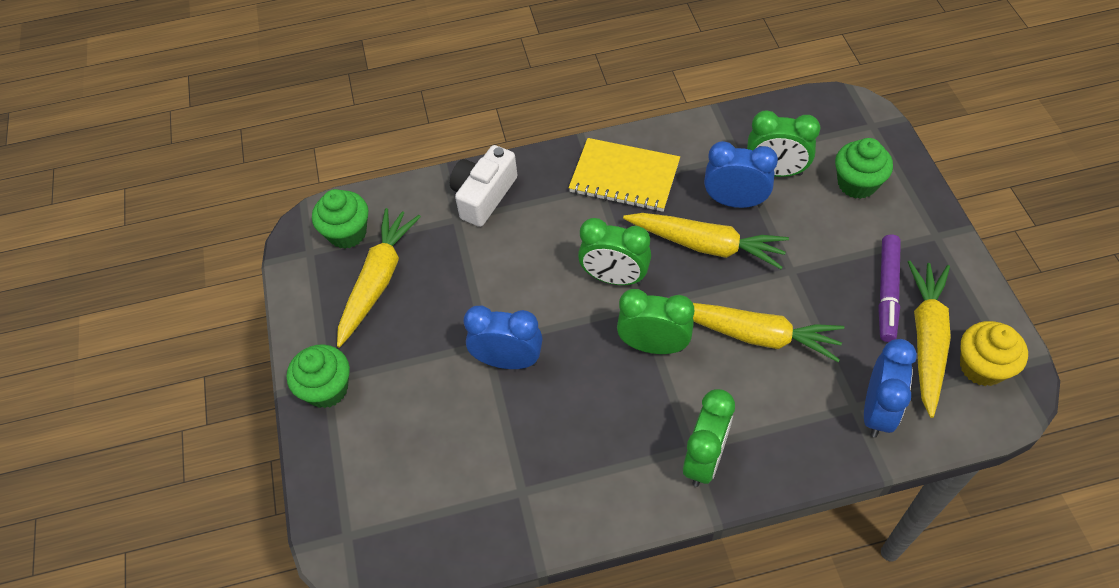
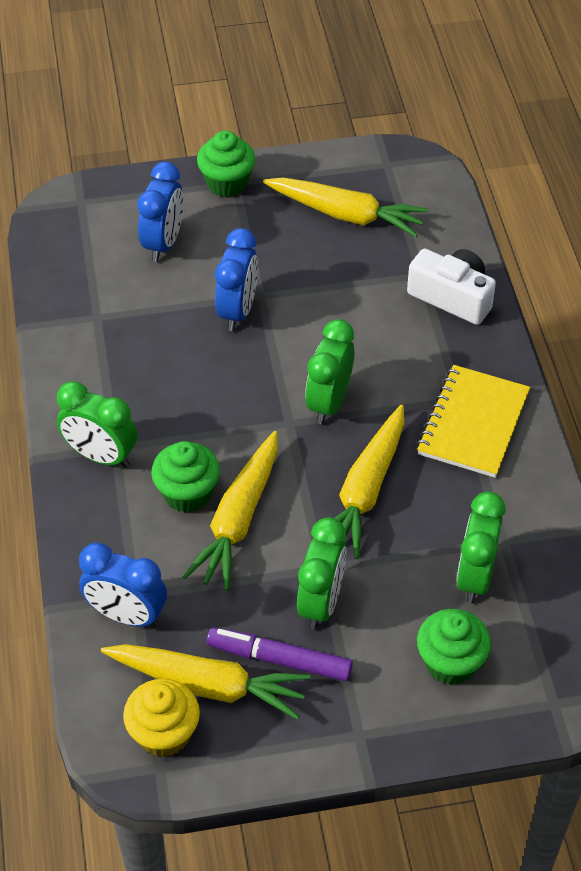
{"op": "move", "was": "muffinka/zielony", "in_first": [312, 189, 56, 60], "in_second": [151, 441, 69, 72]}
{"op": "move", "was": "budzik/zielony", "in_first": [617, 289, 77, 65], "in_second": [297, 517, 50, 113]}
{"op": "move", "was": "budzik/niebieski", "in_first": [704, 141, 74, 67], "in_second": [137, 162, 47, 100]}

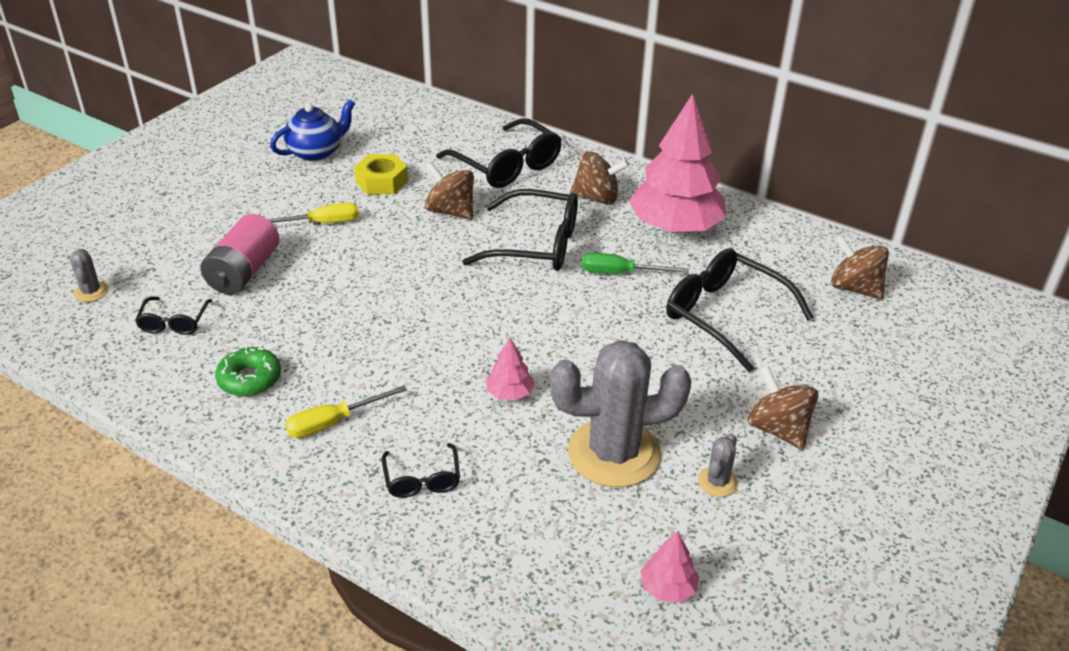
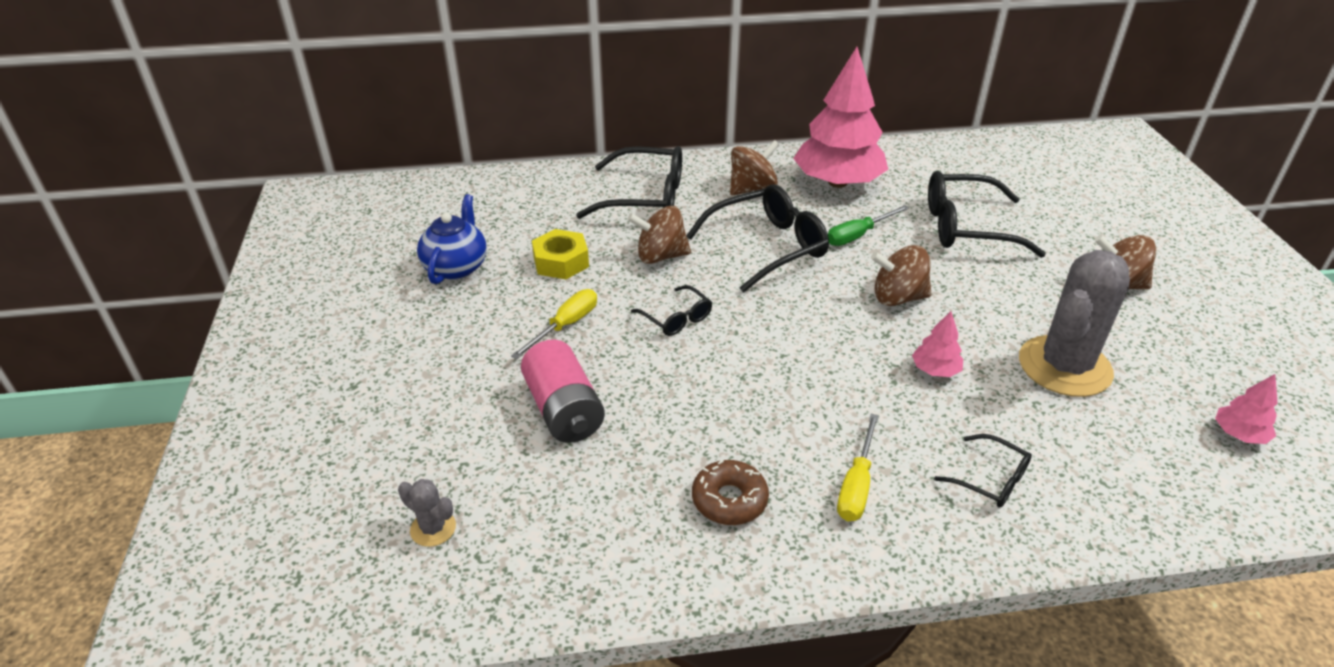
{"op": "move", "was": "okulary/czarny", "in_first": [135, 297, 77, 38], "in_second": [631, 285, 81, 51]}
{"op": "recolor", "was": "donut/zielony", "now": "donut/brązowy", "in_first": [215, 345, 66, 51], "in_second": [692, 460, 77, 65]}
{"op": "delete", "was": "kaktus/szary", "in_first": [698, 433, 40, 64]}
{"op": "move", "was": "bączek/brązowy", "in_first": [831, 235, 58, 65], "in_second": [871, 245, 61, 61]}

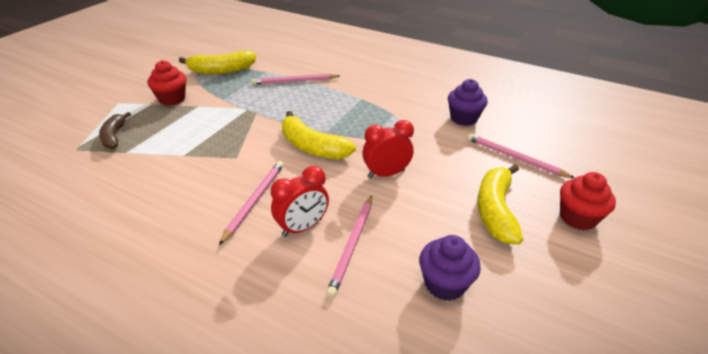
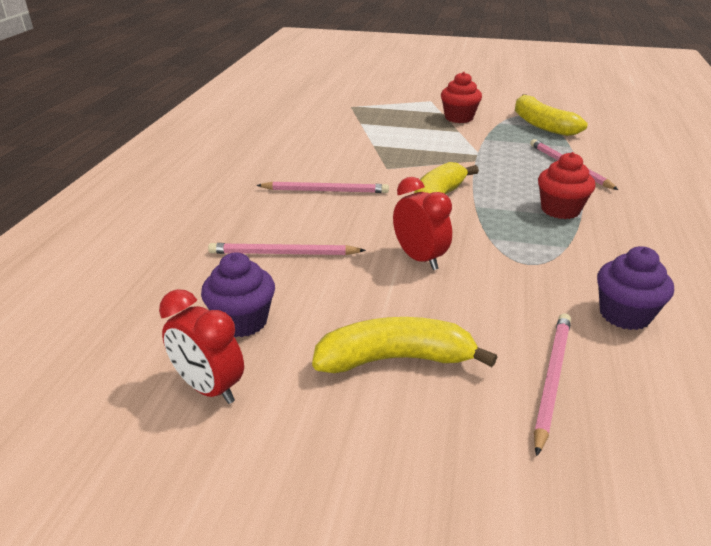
{"op": "delete", "was": "banan/brązowy", "in_first": [99, 112, 32, 37]}
{"op": "move", "was": "budzik/czerwony", "in_first": [271, 166, 58, 71], "in_second": [159, 289, 85, 115]}
{"op": "move", "was": "muffinka/czerwony", "in_first": [560, 172, 56, 58], "in_second": [538, 152, 57, 67]}

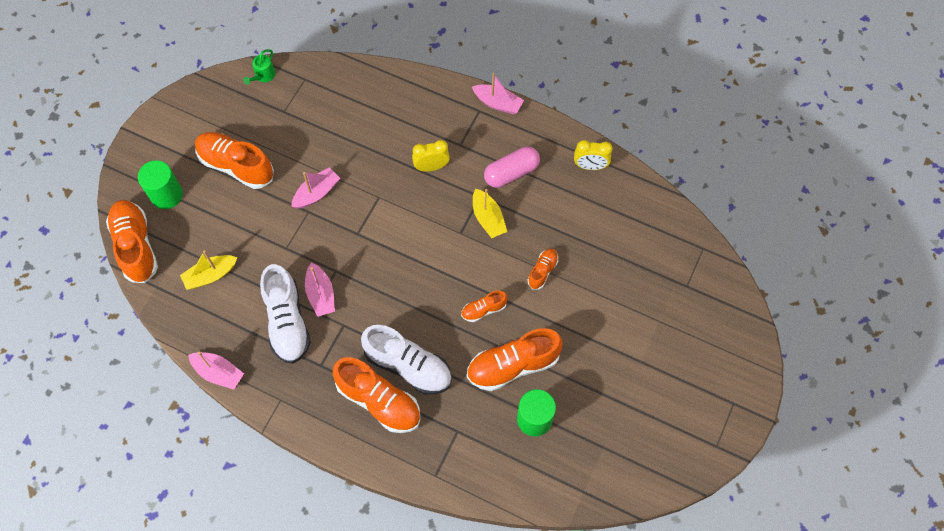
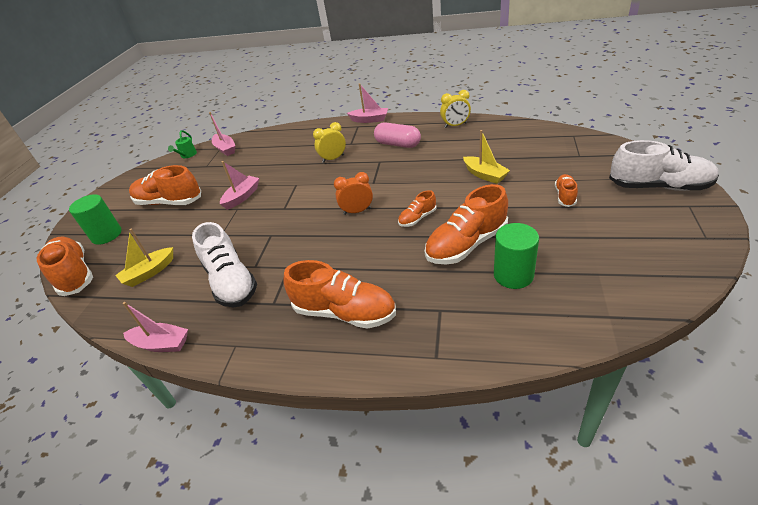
{"op": "move", "was": "łódka/różowy", "in_first": [305, 262, 30, 55], "in_second": [209, 112, 27, 44]}
{"op": "move", "was": "but/biały", "in_first": [361, 325, 91, 70], "in_second": [609, 140, 110, 51]}
{"op": "move", "was": "łódka/żółty", "in_first": [473, 189, 34, 49], "in_second": [463, 130, 47, 54]}
{"op": "rotate", "was": "kapsułka/różowy", "in_first": [484, 147, 56, 41], "in_second": [374, 123, 47, 25], "clockwise": 75}
{"op": "move", "was": "but/pomarańczowy", "in_first": [528, 249, 30, 40], "in_second": [555, 174, 23, 33]}
{"op": "insert", "now": "budzik/pomarańczowy", "in_second": [334, 172, 39, 43]}

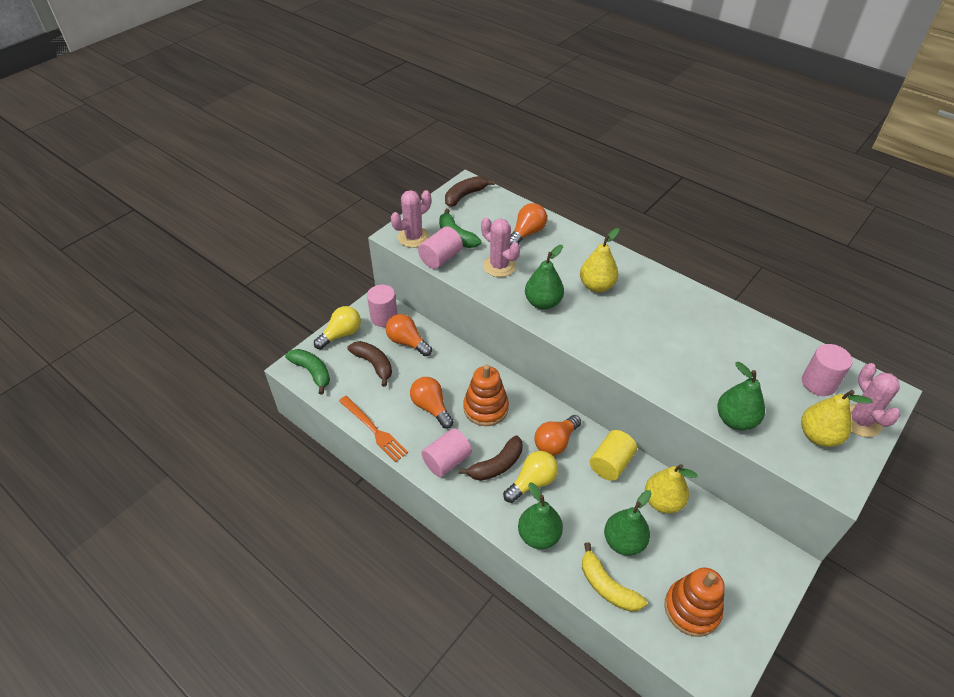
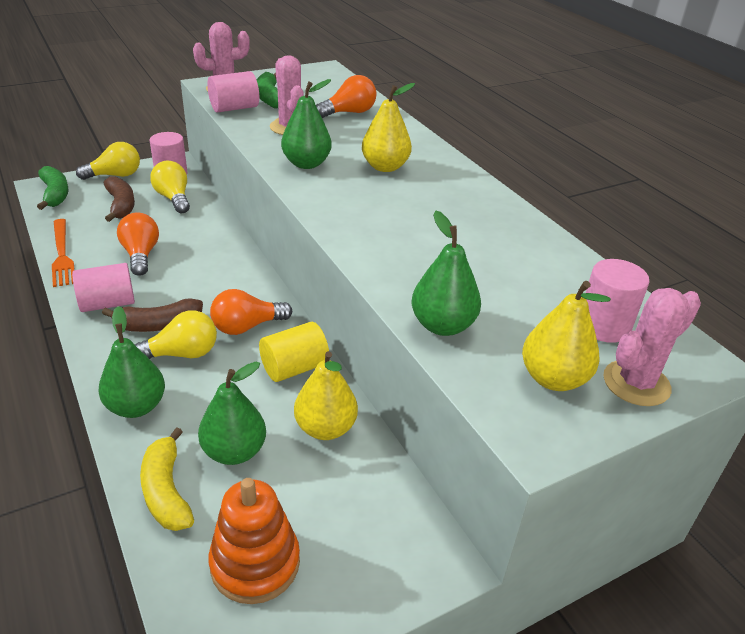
{"op": "recolor", "was": "żarówka/pomarańczowy", "now": "żarówka/żółty", "in_first": [386, 314, 46, 42], "in_second": [150, 161, 40, 52]}
{"op": "delete", "was": "banan/brązowy", "in_first": [445, 176, 50, 31]}
{"op": "delete", "was": "zabawka nakładanka/pomarańczowy", "in_first": [463, 364, 46, 62]}
{"op": "rotate", "was": "kaktus/różowy", "in_first": [850, 363, 50, 74], "in_second": [604, 288, 97, 118], "clockwise": 45}

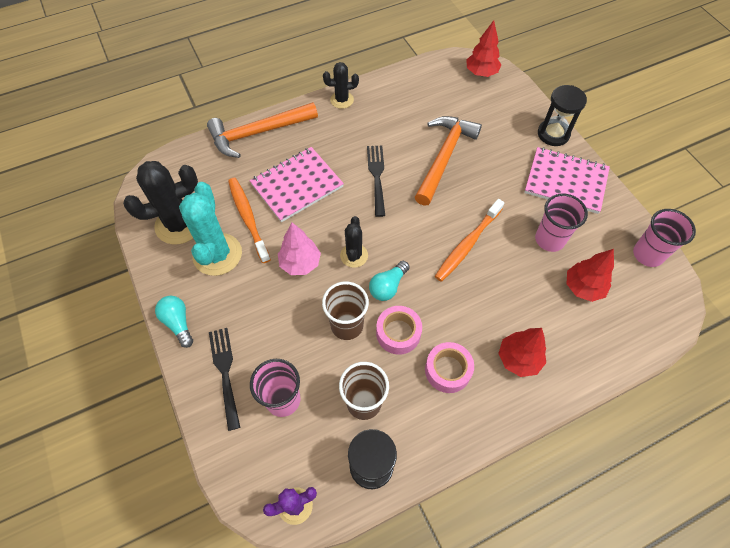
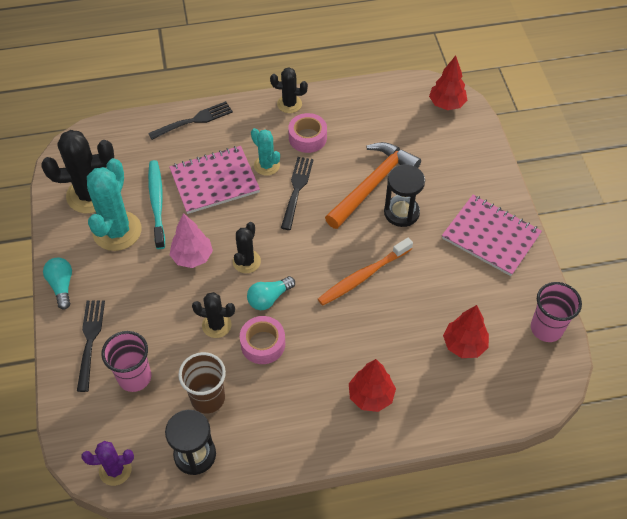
{"op": "replace", "was": "młotek/pomarańczowy", "now": "widelec/czarny", "in_first": [207, 102, 111, 56], "in_second": [148, 101, 85, 39]}
{"op": "recolor", "was": "szczoteczka do zębów/pomarańczowy", "now": "szczoteczka do zębów/turkusowy", "in_first": [228, 178, 43, 85], "in_second": [148, 160, 17, 89]}
{"op": "replace", "was": "szklanka/brązowy", "now": "kaktus/czarny", "in_first": [322, 282, 47, 58], "in_second": [192, 292, 43, 46]}
{"op": "move", "was": "taśma klejąca/różowy", "in_first": [425, 342, 49, 51], "in_second": [288, 113, 39, 40]}
{"op": "delete", "was": "szklanka/różowy", "in_first": [535, 194, 53, 58]}
{"op": "move", "was": "klepsydra/czarny", "in_first": [538, 85, 49, 61], "in_second": [384, 164, 41, 63]}
{"op": "insert", "now": "kaktus/turkusowy", "in_second": [251, 128, 29, 48]}

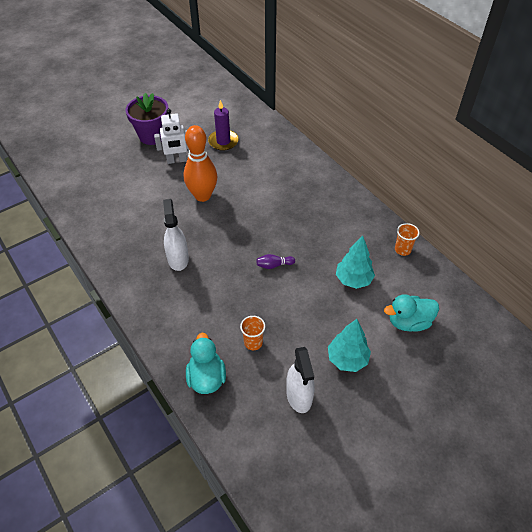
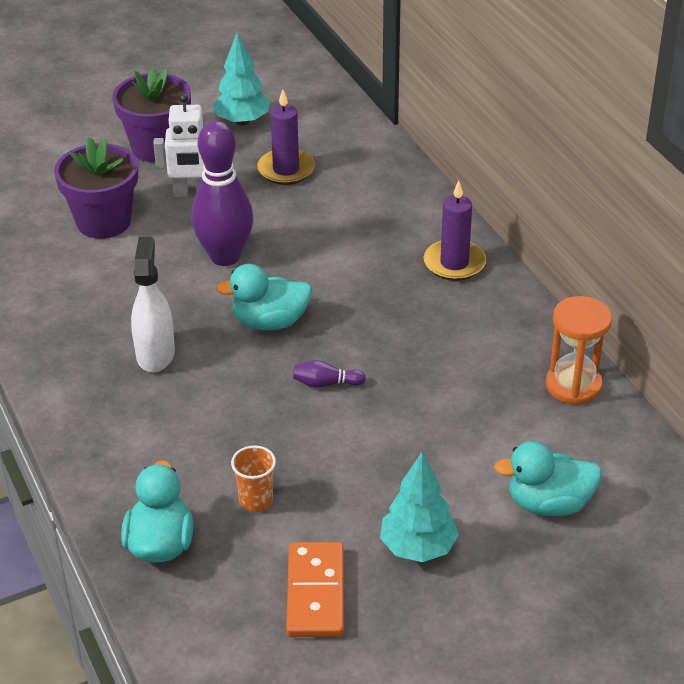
{"op": "recolor", "was": "kręgiel/pomarańczowy", "now": "kręgiel/fioletowy", "in_first": [184, 125, 33, 77], "in_second": [191, 121, 62, 145]}
{"op": "replace", "was": "spryskiwacz/biały", "now": "kostka domina/pomarańczowy", "in_first": [286, 347, 29, 66], "in_second": [286, 542, 58, 95]}
{"op": "move", "was": "drzewko/turkusowy", "in_first": [336, 235, 39, 54], "in_second": [212, 33, 58, 92]}
{"op": "replace", "was": "szklanka/pomarańczowy", "now": "klepsydra/pomarańczowy", "in_first": [395, 223, 25, 33], "in_second": [546, 296, 66, 109]}
{"op": "insert", "now": "doniczka/fioletowy", "in_second": [54, 137, 84, 102]}
{"op": "insert", "now": "kaczka/turkusowy", "in_second": [216, 264, 96, 66]}
{"op": "insert", "now": "świeca/fioletowy", "in_second": [424, 181, 62, 100]}

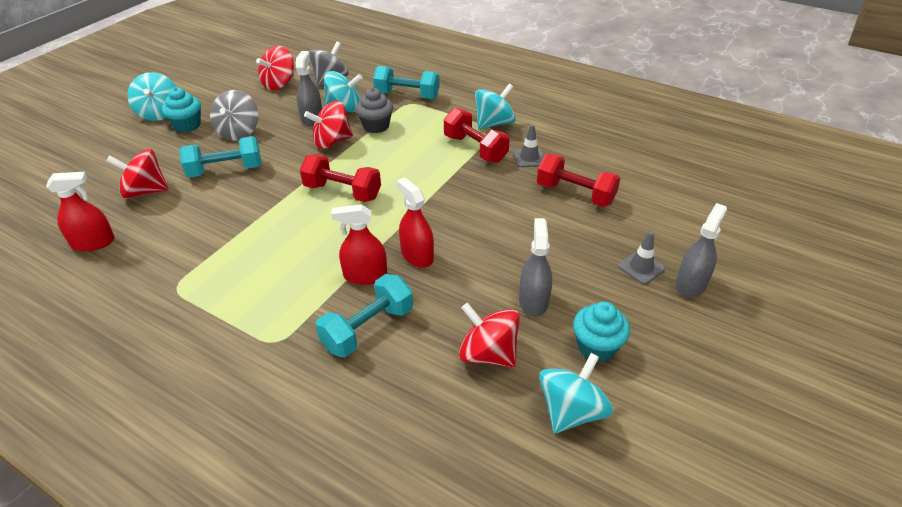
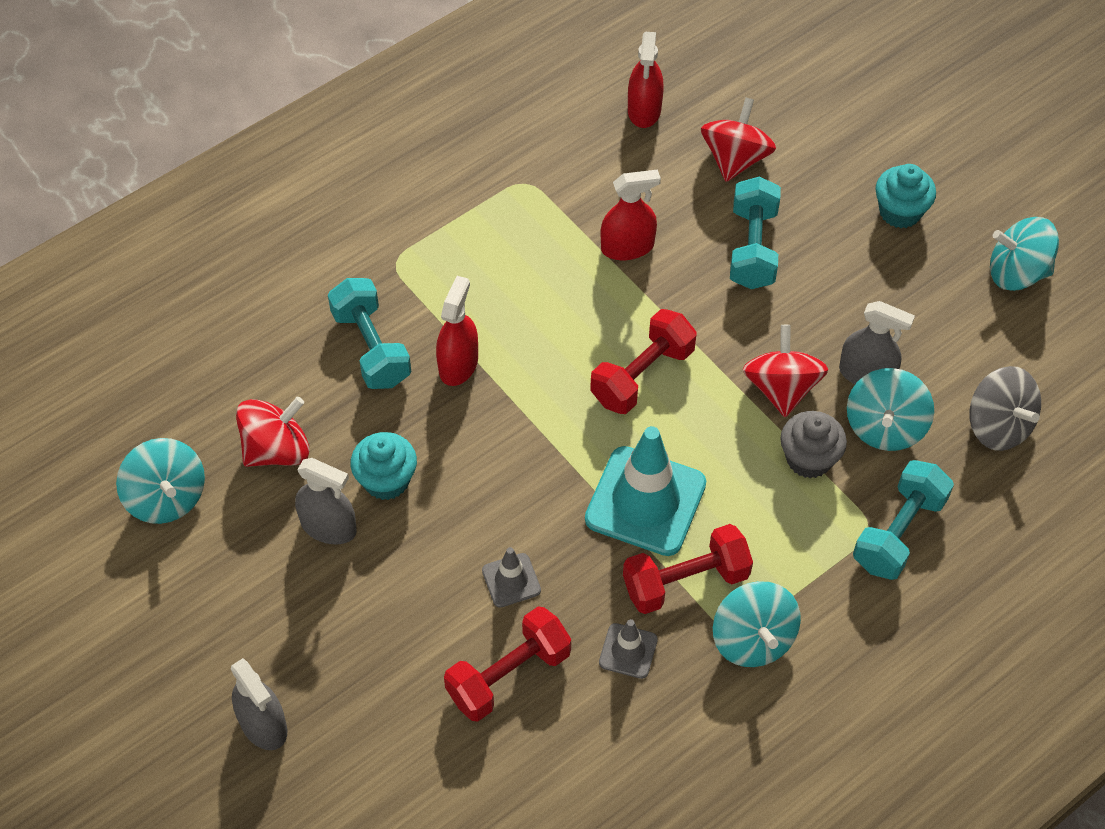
{"op": "move", "was": "bączek/turkusowy", "in_first": [127, 72, 49, 49], "in_second": [990, 217, 69, 74]}
{"op": "delete", "was": "bączek/szary", "in_first": [210, 90, 49, 51]}
{"op": "delete", "was": "bączek/czerwony", "in_first": [256, 46, 38, 44]}
{"op": "move", "was": "spryskiwacz/czerwony", "in_first": [397, 177, 37, 91], "in_second": [601, 169, 60, 91]}
{"op": "move", "was": "muffinka/turkusowy", "in_first": [573, 302, 57, 60], "in_second": [350, 432, 67, 68]}
{"op": "move", "was": "pachołek/szary", "in_first": [618, 231, 47, 53], "in_second": [482, 547, 59, 61]}
{"op": "insert", "now": "pachołek/turkusowy", "in_second": [585, 426, 121, 130]}

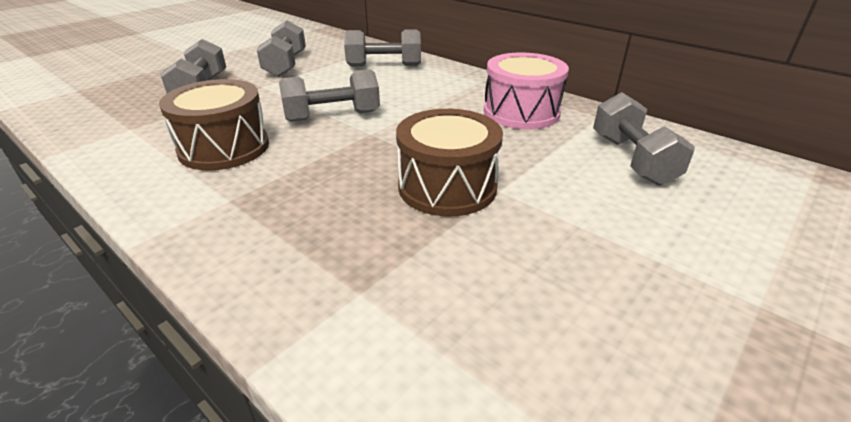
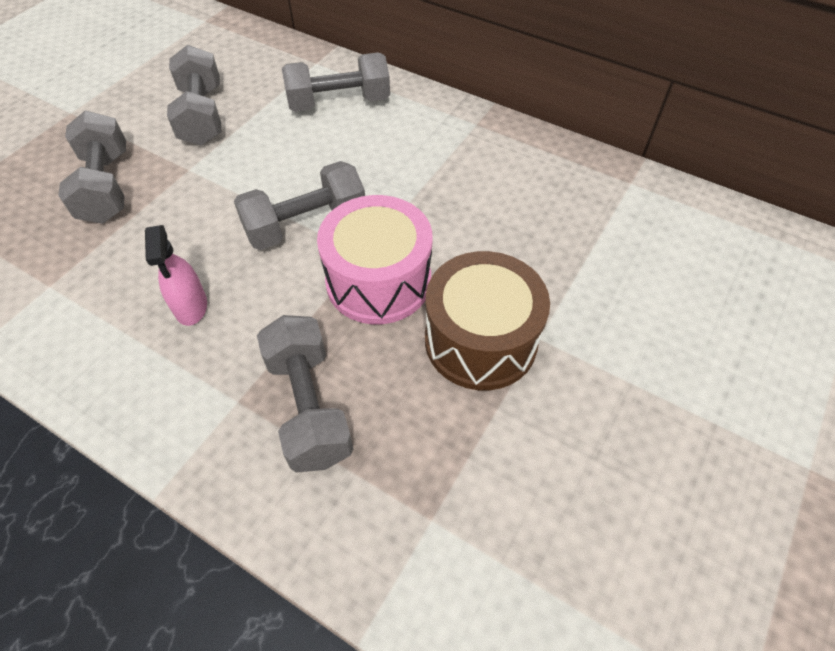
{"op": "replace", "was": "bęben/brązowy", "now": "spryskiwacz/różowy", "in_first": [159, 79, 110, 92], "in_second": [145, 225, 62, 101]}
{"op": "move", "was": "bęben/różowy", "in_first": [484, 53, 85, 76], "in_second": [317, 195, 115, 129]}
{"op": "move", "was": "hantel/szary", "in_first": [593, 92, 102, 94], "in_second": [257, 315, 96, 158]}

